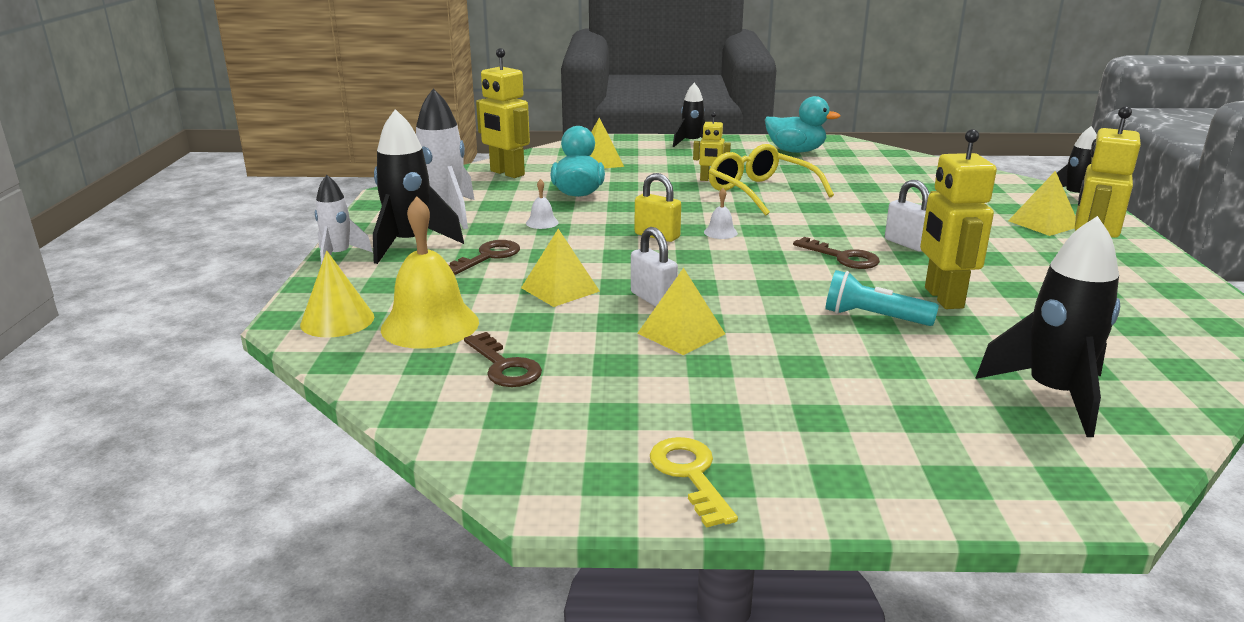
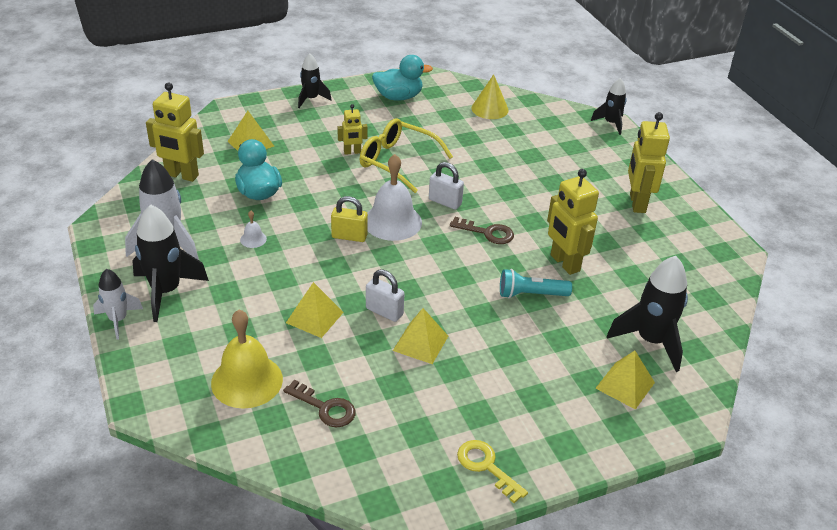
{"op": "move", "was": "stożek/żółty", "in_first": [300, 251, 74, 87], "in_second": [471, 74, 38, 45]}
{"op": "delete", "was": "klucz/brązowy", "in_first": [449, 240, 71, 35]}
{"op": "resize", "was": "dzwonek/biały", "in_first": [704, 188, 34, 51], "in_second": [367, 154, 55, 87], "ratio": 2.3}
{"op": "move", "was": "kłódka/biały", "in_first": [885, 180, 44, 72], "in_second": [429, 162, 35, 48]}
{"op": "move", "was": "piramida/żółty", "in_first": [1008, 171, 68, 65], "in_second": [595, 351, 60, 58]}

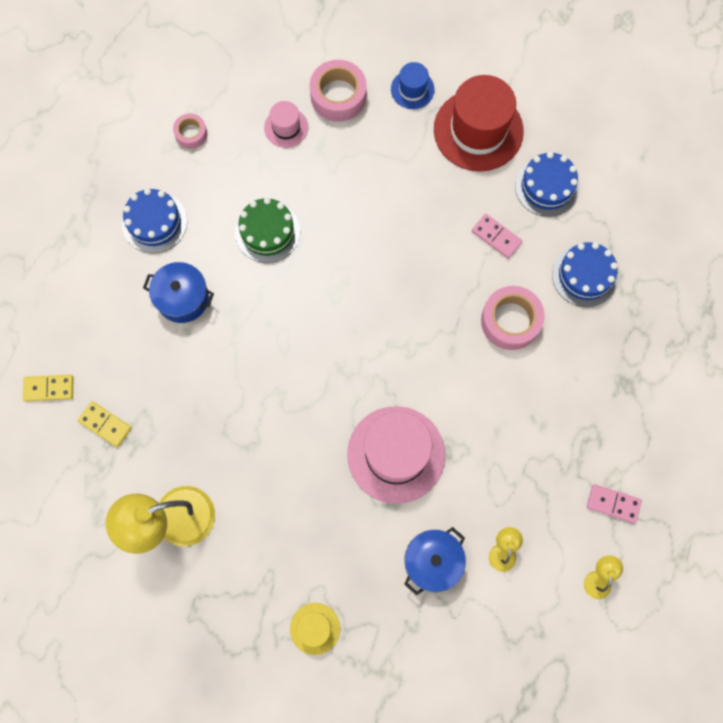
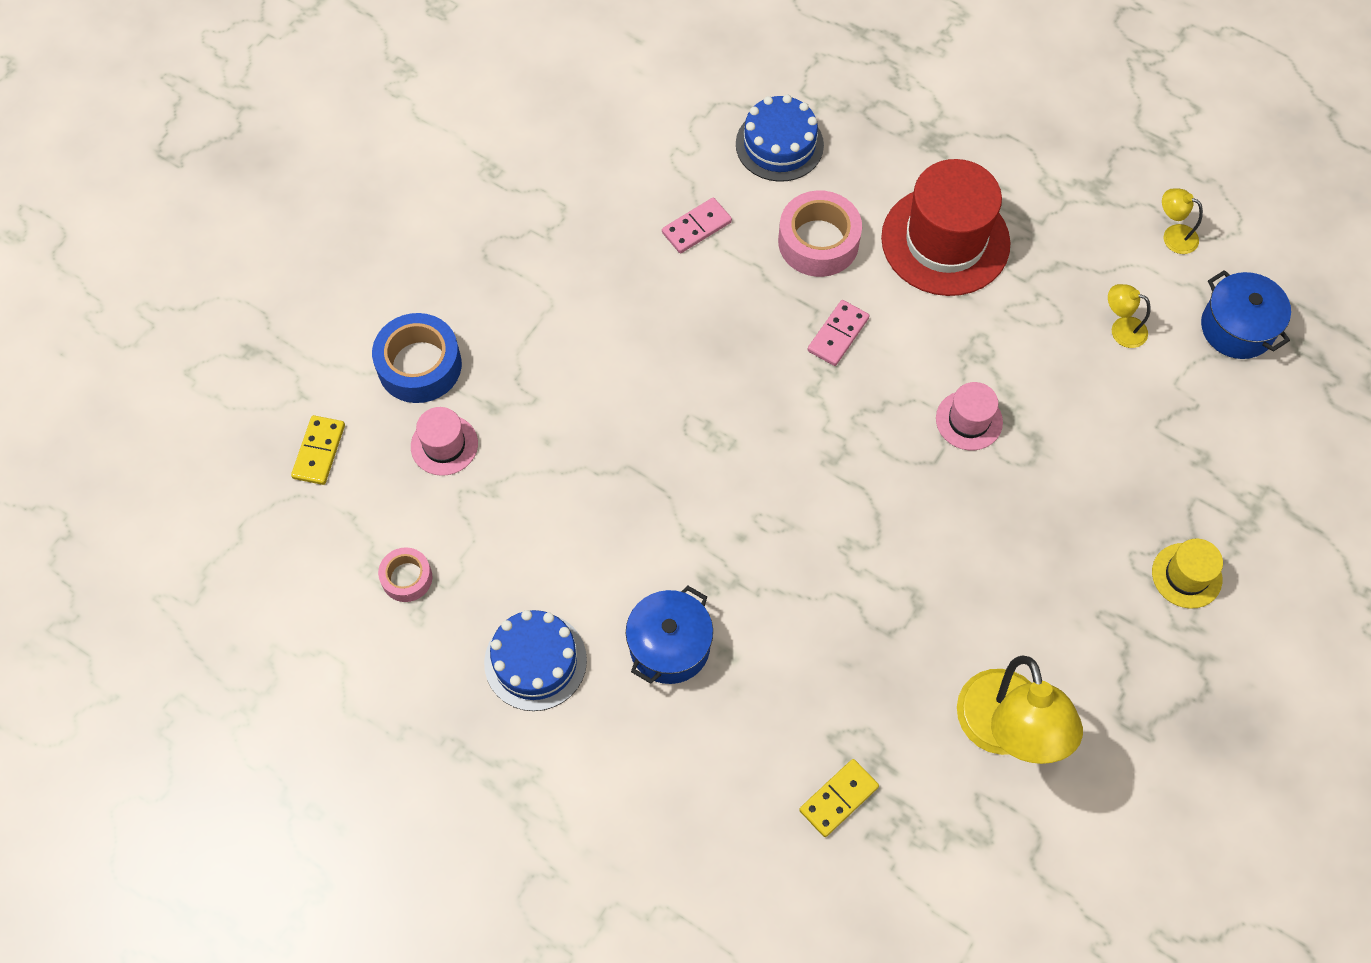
{"op": "move", "was": "kostka domina/żółty", "in_first": [23, 375, 51, 27], "in_second": [291, 415, 54, 70]}
{"op": "delete", "was": "tort/zielony", "in_first": [235, 197, 65, 66]}
{"op": "recolor", "was": "taśma klejąca/różowy", "now": "taśma klejąca/niebieski", "in_first": [310, 60, 57, 62], "in_second": [372, 313, 90, 90]}
{"op": "resize", "was": "kapelusz/różowy", "in_first": [347, 406, 98, 98], "in_second": [936, 382, 67, 68], "ratio": 0.49}
{"op": "delete", "was": "kapelusz/niebieski", "in_first": [391, 62, 44, 47]}
{"op": "move", "was": "garnek/niebieski", "in_first": [404, 527, 62, 68], "in_second": [1201, 270, 90, 89]}
{"op": "move", "was": "kapelusz/czerwony", "in_first": [434, 75, 90, 97], "in_second": [881, 159, 129, 137]}
{"op": "delete", "was": "tort/niebieski", "in_first": [515, 152, 65, 65]}
{"op": "move", "was": "kostka domina/różowy", "in_first": [587, 484, 55, 39], "in_second": [808, 300, 61, 66]}

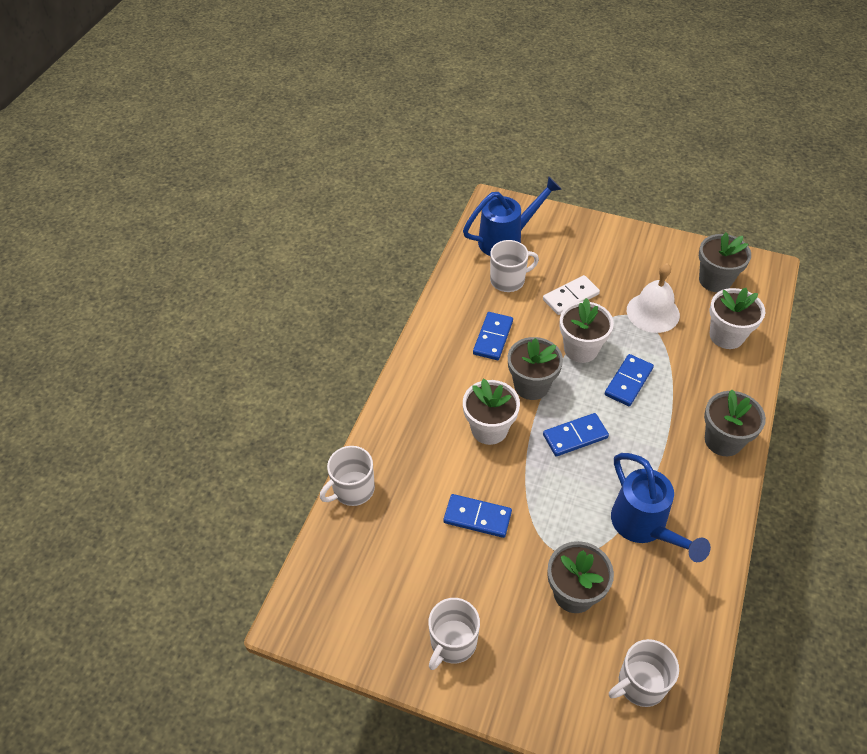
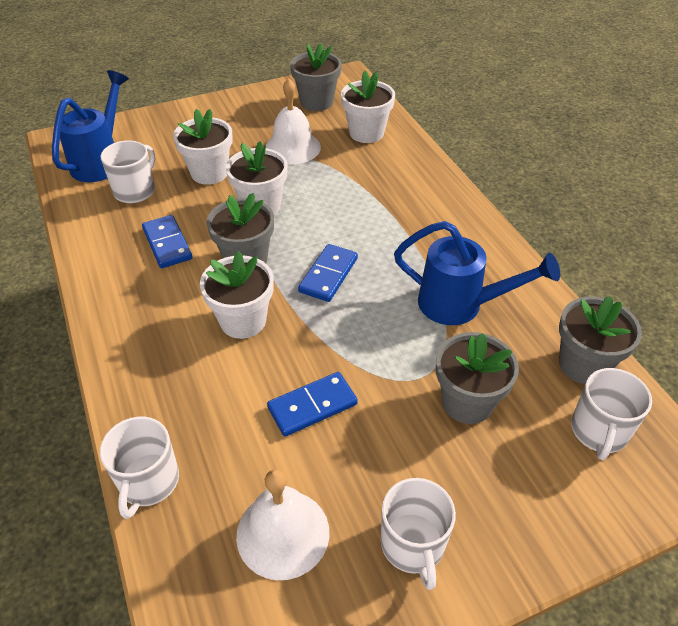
{"op": "replace", "was": "kostka domina/biały", "now": "doniczka/biały", "in_first": [543, 275, 57, 40], "in_second": [173, 109, 60, 76]}
{"op": "delete", "was": "kostka domina/niebieski", "in_first": [605, 354, 49, 52]}
{"op": "move", "was": "doniczka/szary", "in_first": [704, 389, 62, 67], "in_second": [559, 296, 83, 88]}
{"op": "insert", "now": "dzwonek/biały", "in_second": [236, 469, 93, 111]}

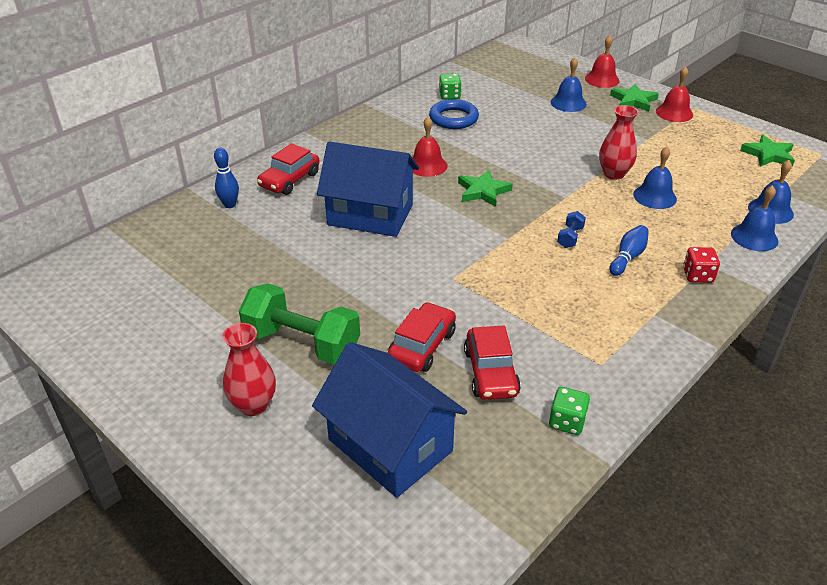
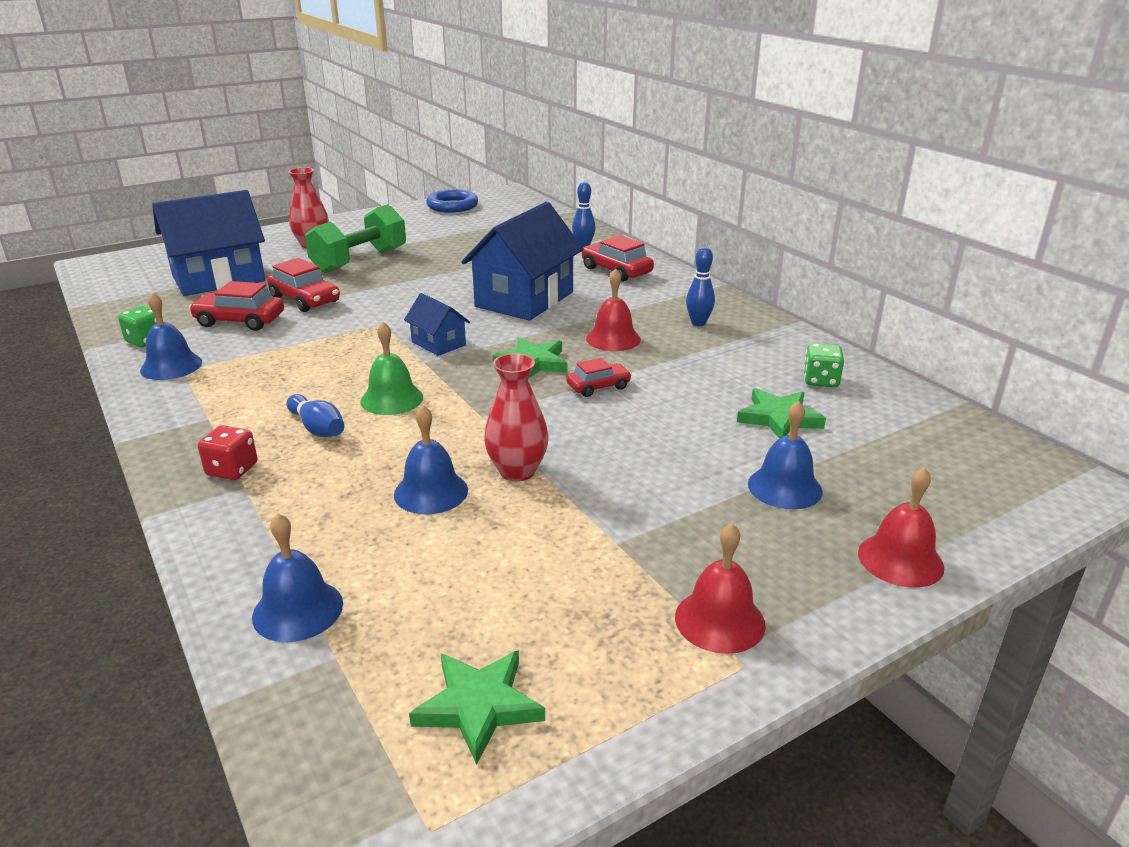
{"op": "move", "was": "pierścień/niebieski", "in_first": [429, 99, 50, 30], "in_second": [426, 189, 52, 24]}
{"op": "replace", "was": "hantel/niebieski", "now": "dzwonek/zielony", "in_first": [557, 211, 29, 37], "in_second": [360, 322, 63, 93]}
{"op": "move", "was": "gwiazda/zielony", "in_first": [610, 84, 49, 28], "in_second": [737, 388, 89, 50]}
{"op": "move", "was": "dzwonek/niebieski", "in_first": [731, 185, 47, 66], "in_second": [140, 292, 62, 88]}
{"op": "insert", "now": "domek/niebieski", "in_second": [404, 293, 66, 63]}
{"op": "insert", "now": "samochód/czerwony", "in_second": [566, 358, 66, 39]}
{"op": "insert", "now": "kręgiel/niebieski", "in_second": [686, 247, 29, 80]}

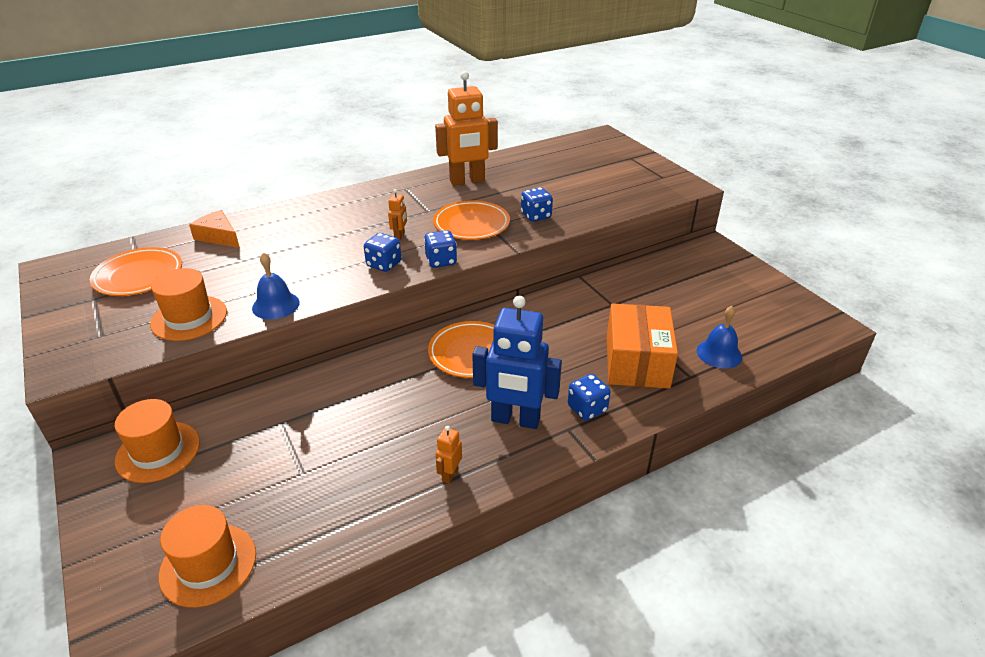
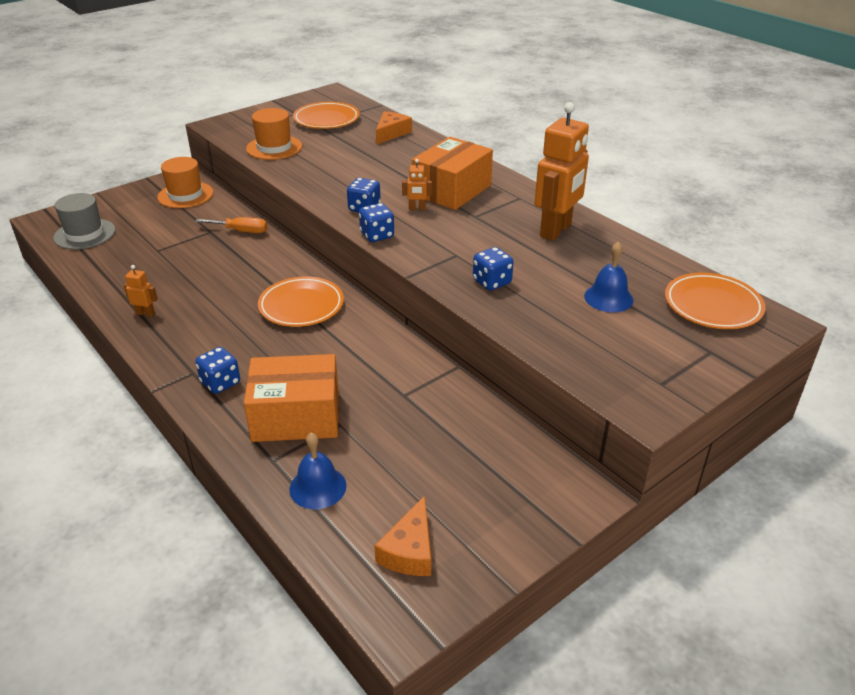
{"op": "recolor", "was": "kapelusz/pomarańczowy", "now": "kapelusz/szary", "in_first": [159, 505, 97, 103], "in_second": [53, 193, 62, 57]}
{"op": "move", "was": "dzwonek/niebieski", "in_first": [252, 252, 48, 68], "in_second": [584, 242, 50, 70]}
{"op": "move", "was": "talerz/pomarańczowy", "in_first": [433, 200, 77, 40], "in_second": [665, 273, 100, 56]}
{"op": "rotate", "was": "robot/pomarańczowy", "in_first": [435, 71, 63, 115], "in_second": [534, 102, 55, 139], "clockwise": -120}
{"op": "delete", "was": "robot/niebieski", "in_first": [472, 296, 90, 133]}
{"op": "insert", "now": "śrubokręt/pomarańczowy", "in_second": [195, 217, 72, 16]}
{"op": "insert", "now": "ser/pomarańczowy", "in_second": [374, 496, 57, 80]}
{"op": "insert", "now": "pudełko/pomarańczowy", "in_second": [412, 137, 81, 73]}

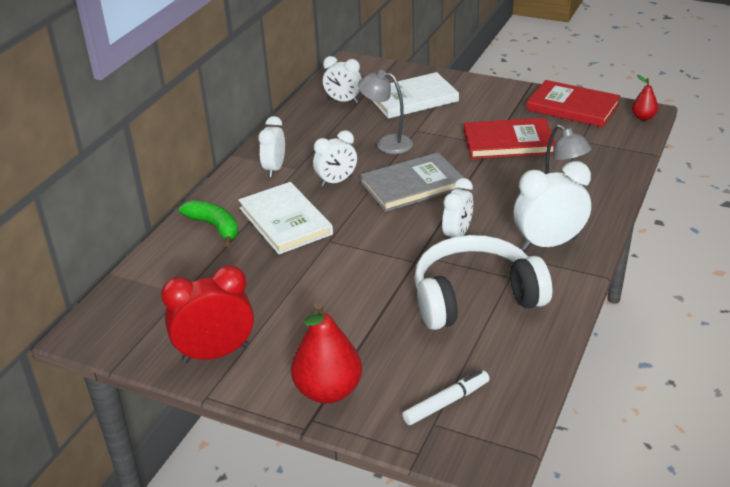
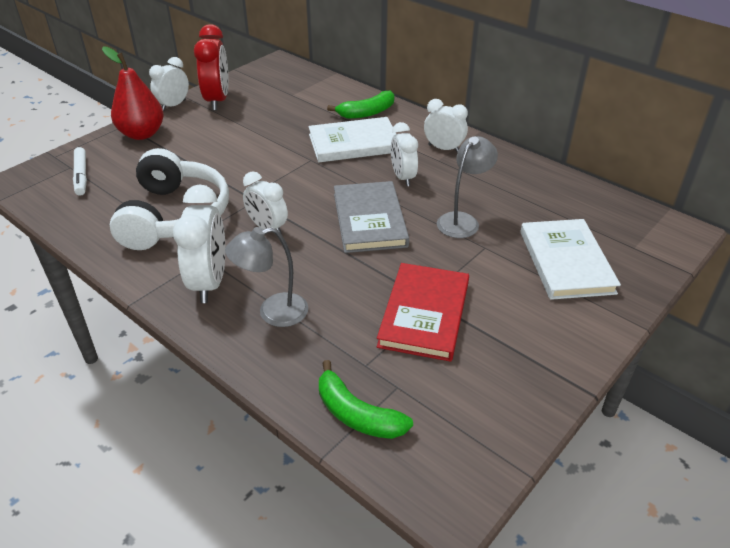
{"op": "move", "was": "budzik/biały", "in_first": [323, 56, 39, 47], "in_second": [149, 57, 40, 54]}
{"op": "delete", "was": "książka/czerwony", "in_first": [526, 80, 94, 47]}
{"op": "delete", "was": "gruszka/czerwony", "in_first": [632, 75, 26, 46]}
{"op": "insert", "now": "banan/zielony", "in_second": [319, 360, 94, 79]}

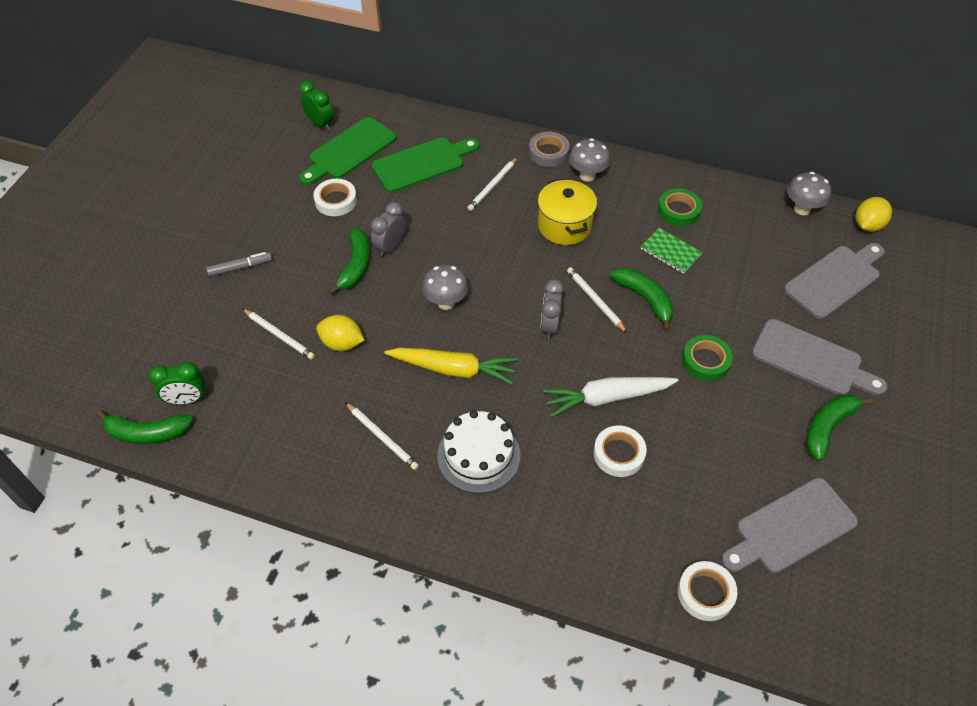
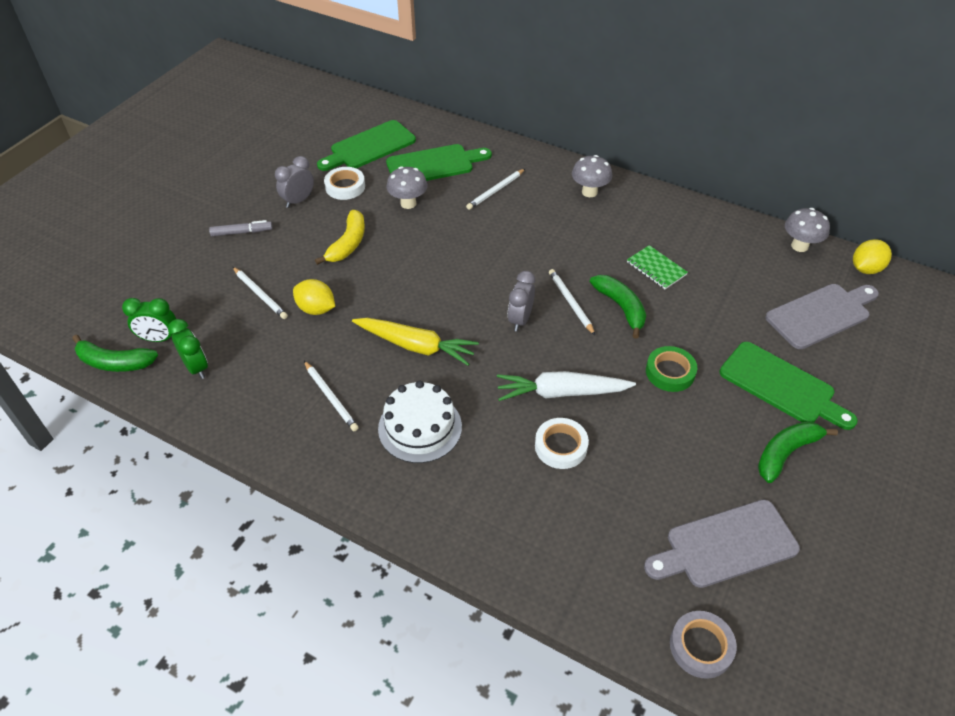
{"op": "move", "was": "budzik/zielony", "in_first": [299, 81, 34, 50], "in_second": [168, 319, 40, 60]}
{"op": "recolor", "was": "banan/zielony", "now": "banan/żółty", "in_first": [328, 228, 42, 67], "in_second": [315, 210, 50, 55]}
{"op": "move", "was": "budzik/szary", "in_first": [371, 202, 35, 55], "in_second": [275, 156, 39, 52]}
{"op": "move", "was": "grzyb/szary", "in_first": [422, 265, 47, 45], "in_second": [386, 166, 42, 43]}
{"op": "move", "was": "taśma klejąca/szary", "in_first": [529, 132, 41, 35], "in_second": [670, 611, 67, 68]}
{"op": "delete", "was": "garnek/żółty", "in_first": [538, 178, 59, 67]}
{"op": "delete", "was": "taśma klejąca/zielony", "in_first": [658, 188, 44, 39]}
{"op": "delete", "was": "taśma klejąca/biały", "in_first": [678, 561, 60, 60]}
{"op": "recolor", "was": "deska do krojenia/szary", "now": "deska do krojenia/zielony", "in_first": [752, 319, 135, 77], "in_second": [720, 342, 138, 88]}

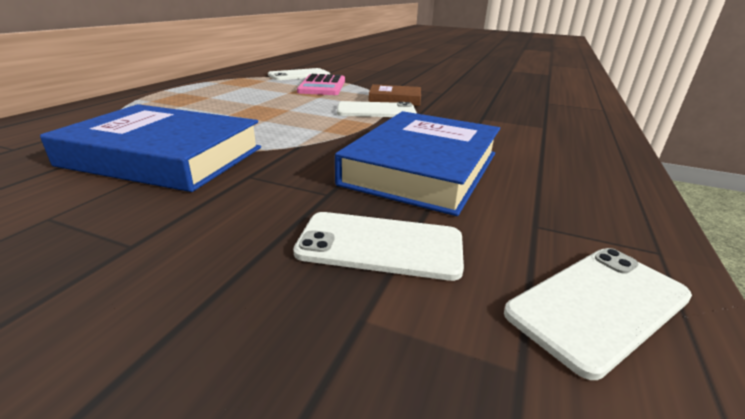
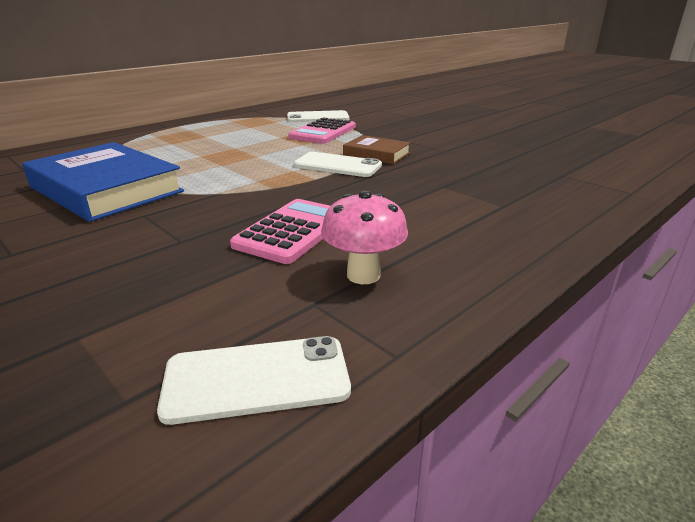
{"op": "delete", "was": "telefon/biały", "in_first": [293, 212, 171, 69]}
{"op": "replace", "was": "książka/niebieski", "now": "kalkulator/różowy", "in_first": [335, 111, 165, 105], "in_second": [230, 199, 100, 65]}
{"op": "insert", "now": "grzyb/różowy", "in_second": [321, 190, 87, 94]}

